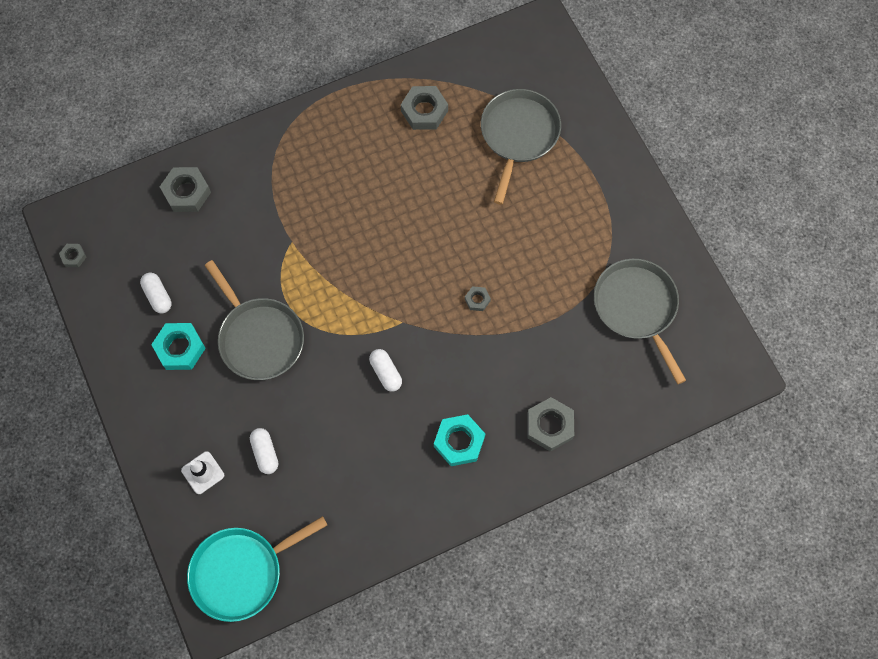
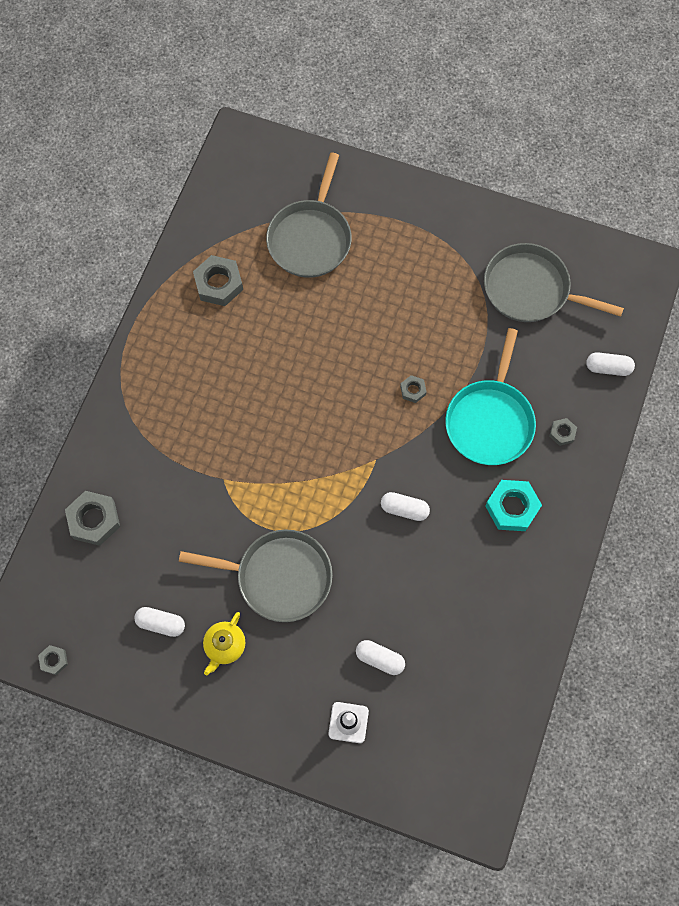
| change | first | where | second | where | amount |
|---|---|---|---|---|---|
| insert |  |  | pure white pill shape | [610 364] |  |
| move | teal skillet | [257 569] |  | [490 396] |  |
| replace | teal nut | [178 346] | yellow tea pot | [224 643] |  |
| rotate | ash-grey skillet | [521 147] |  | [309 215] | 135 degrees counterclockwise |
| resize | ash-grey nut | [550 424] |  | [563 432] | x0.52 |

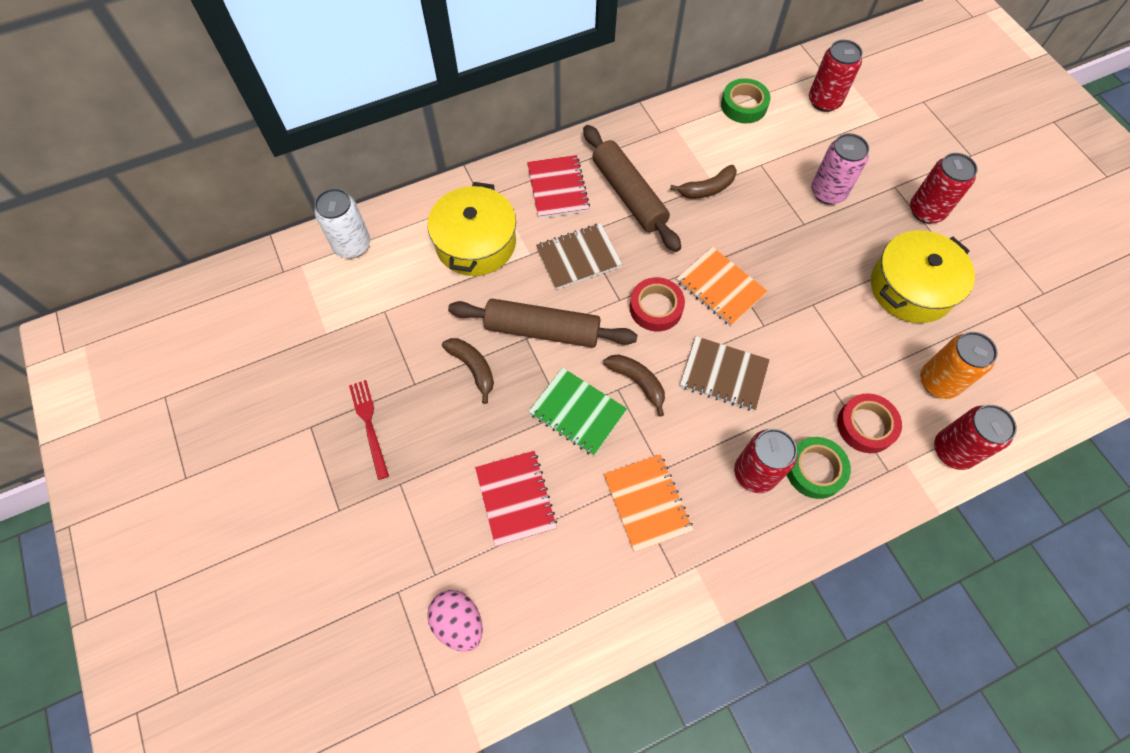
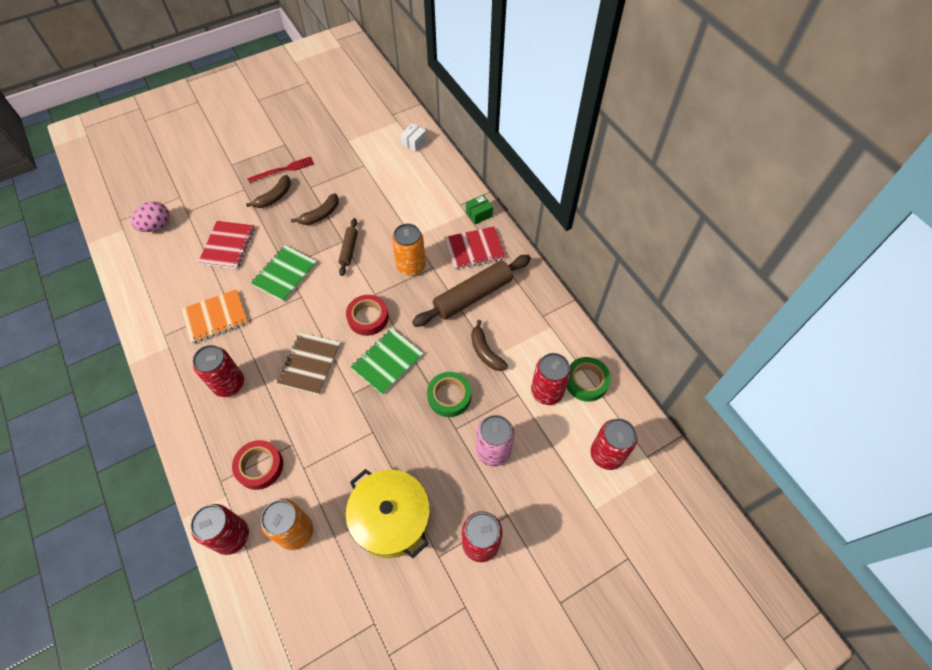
| change | first | where | second | where | amount |
|---|---|---|---|---|---|
| delete | yellow stockpot | [472 229] |  |  |  |
| insert |  |  | emerald box | [479 209] |  |
| insert |  |  | crimson tin | [551 379] |  |
| move | russet banana fruit | [634 385] |  | [268 191] |  |
| move | emerald sticky tape | [819 468] |  | [449 394] |  |
| replace | pure white tin | [342 223] | pure white box | [414 137] |  |
| replace | russet exercise book | [579 256] | bright orange tin | [409 249] |  |
| recolor | bright orange exercise book | [722 286] | emerald exercise book | [387 361] |  |
| rotate | crimson exercise book | [516 499] |  | [226 245] | 60 degrees counterclockwise |
| resize | russet rolling pin | [543 323] |  | [348 247] | x0.53 |

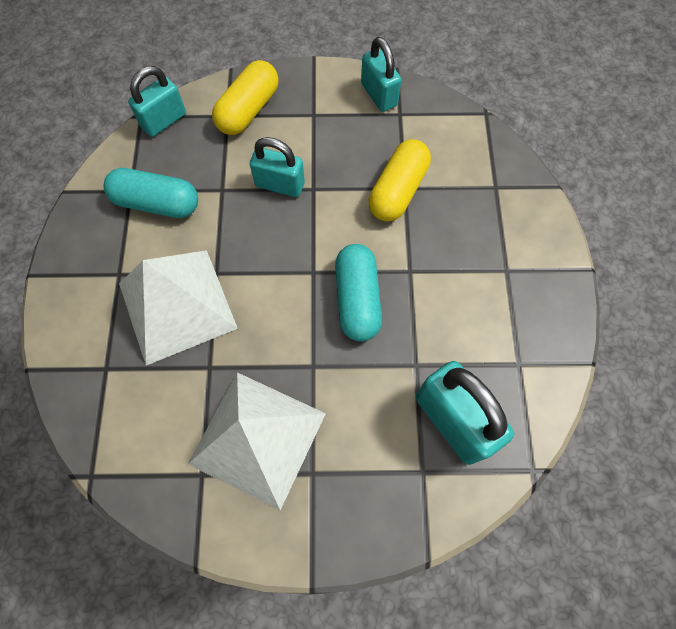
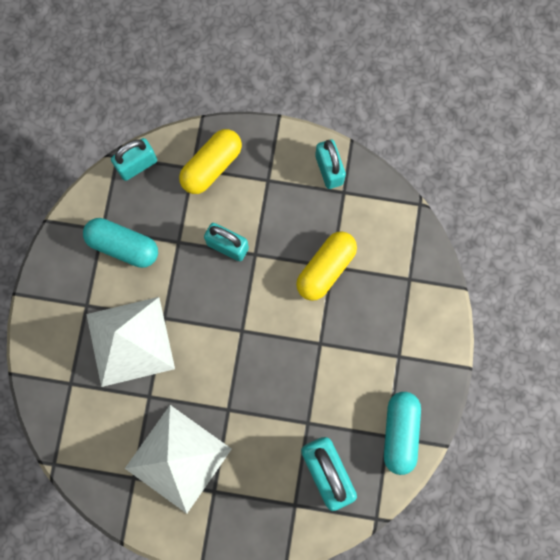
| change | first | where | second | where | amount |
|---|---|---|---|---|---|
| move | teal pill shape | [358 293] |  | [402 433] |  |

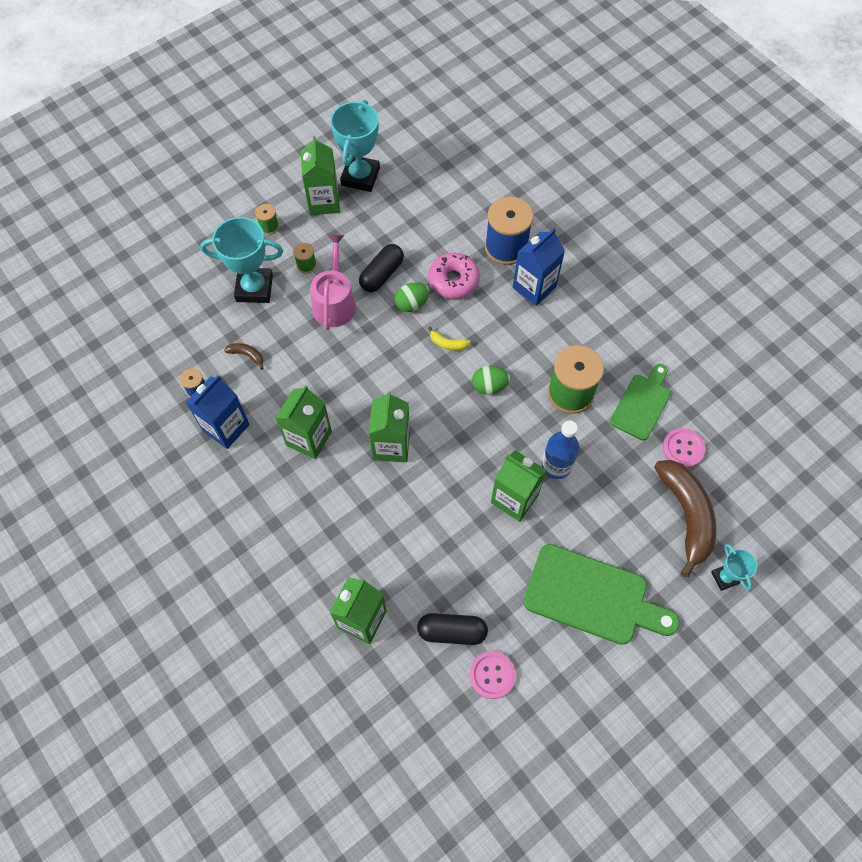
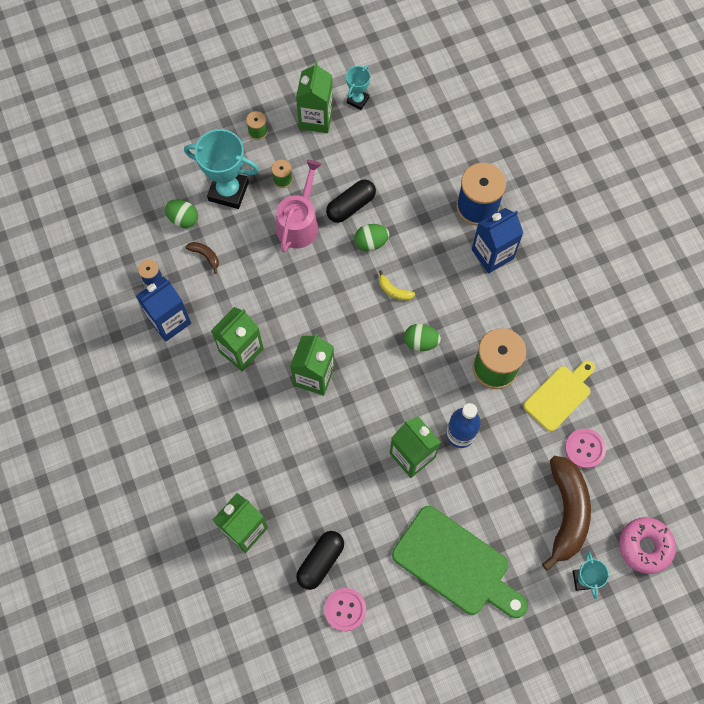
| change | first | where | second | where | amount |
|---|---|---|---|---|---|
| insert |  |  | emerald egg shape | [181 213] |  |
| move | pink glazed donut | [454 276] |  | [647 545] |  |
| recolor | emerald cutting board | [640 402] | yellow cutting board | [559 396] |  |
| rotate | ebony pill shape | [452 629] |  | [320 560] | 75 degrees counterclockwise |
| resize | teal award cup | [355 146] |  | [358 87] | x0.54 |

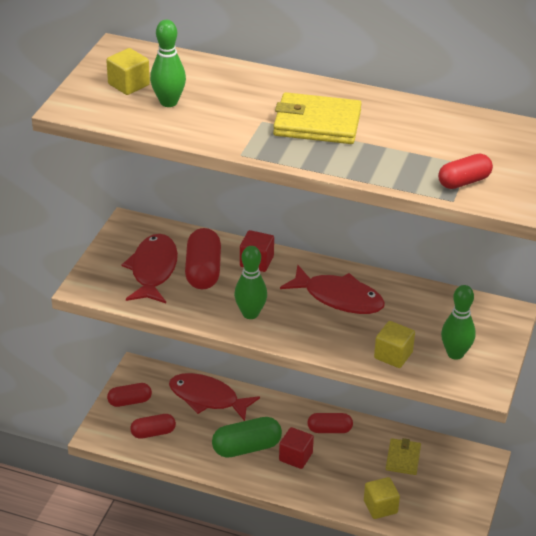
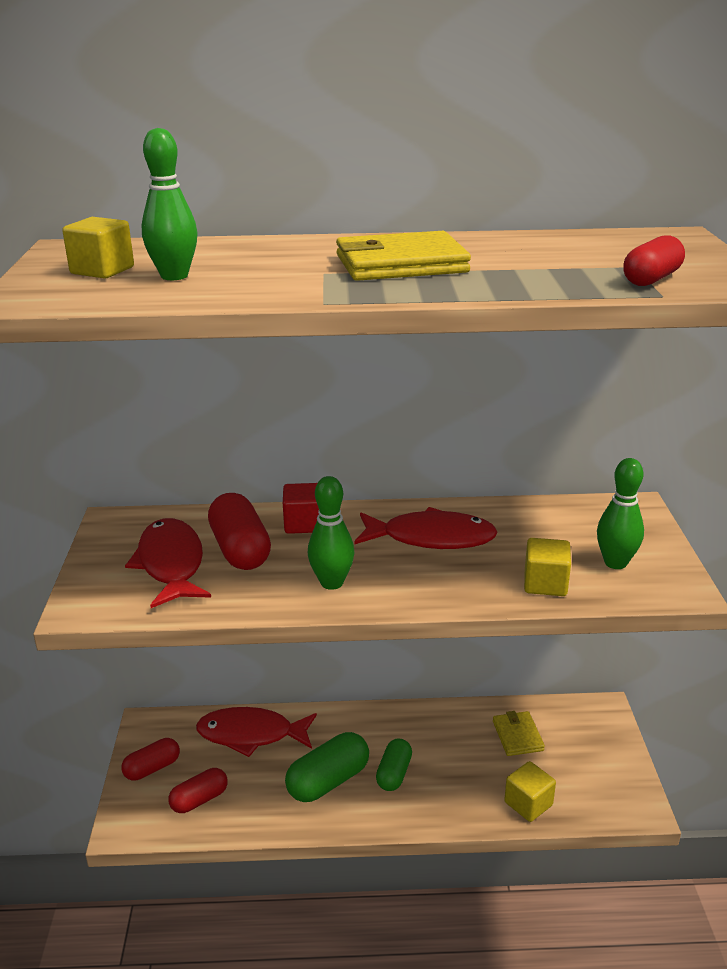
| change | first | where | second | where | amount |
|---|---|---|---|---|---|
| delete | crimson pill shape | [330 423] |  |  |  |
| replace | crimson solid cube | [296 448] | emerald pill shape | [394 764] |  |

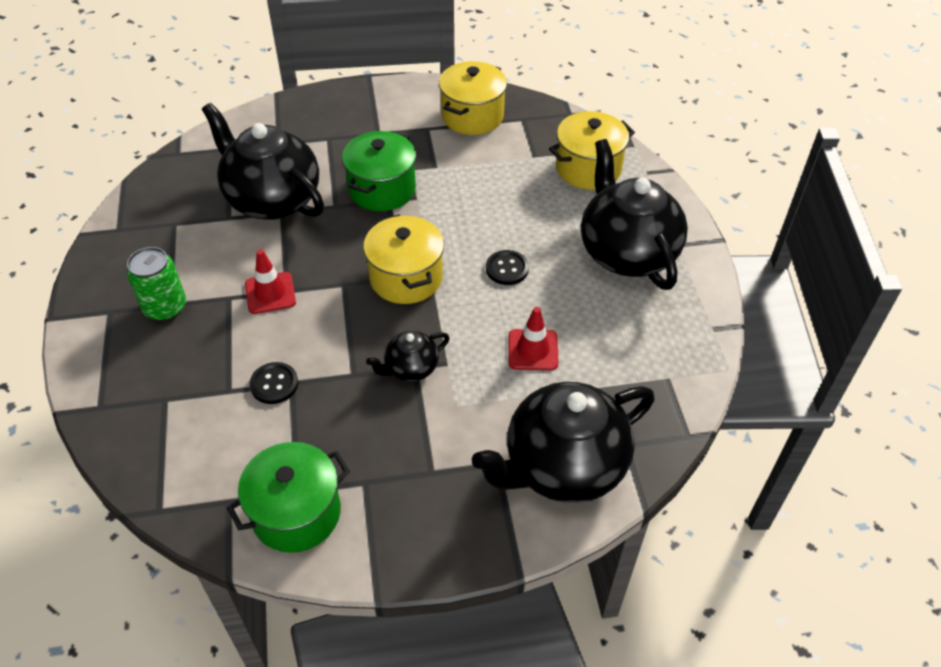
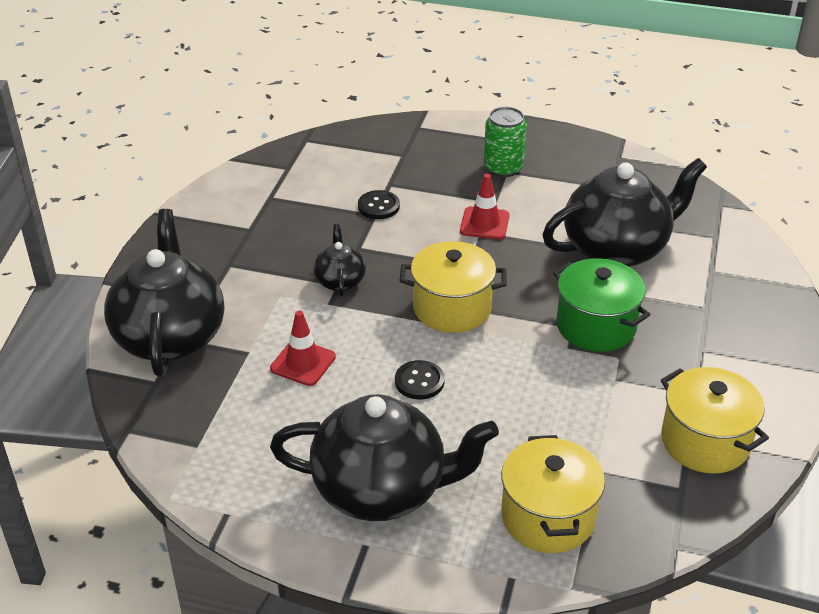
| change | first | where | second | where | amount |
|---|---|---|---|---|---|
| delete | emerald stockpot | [288 497] |  |  |  |

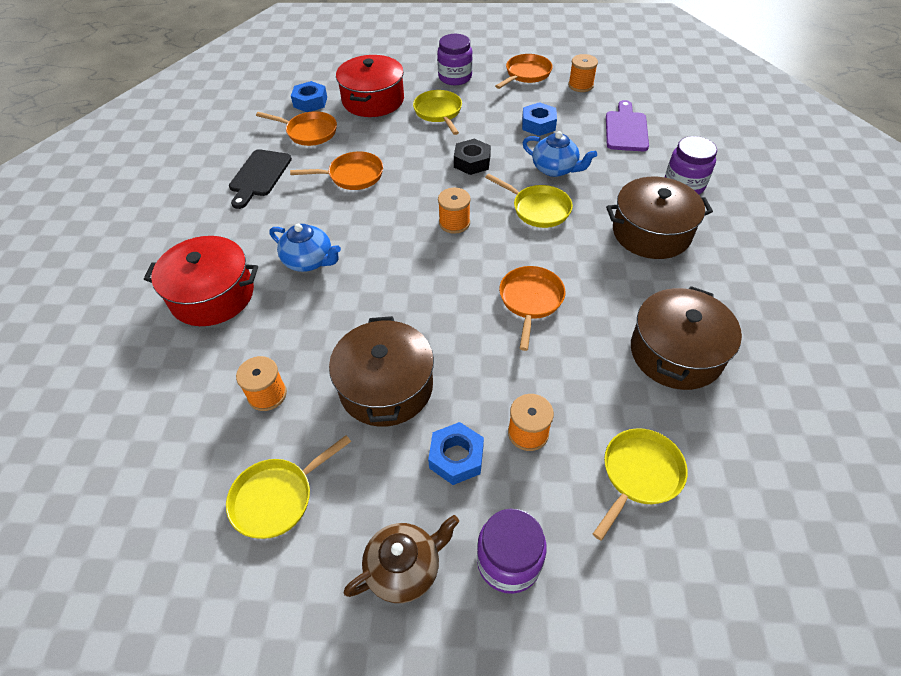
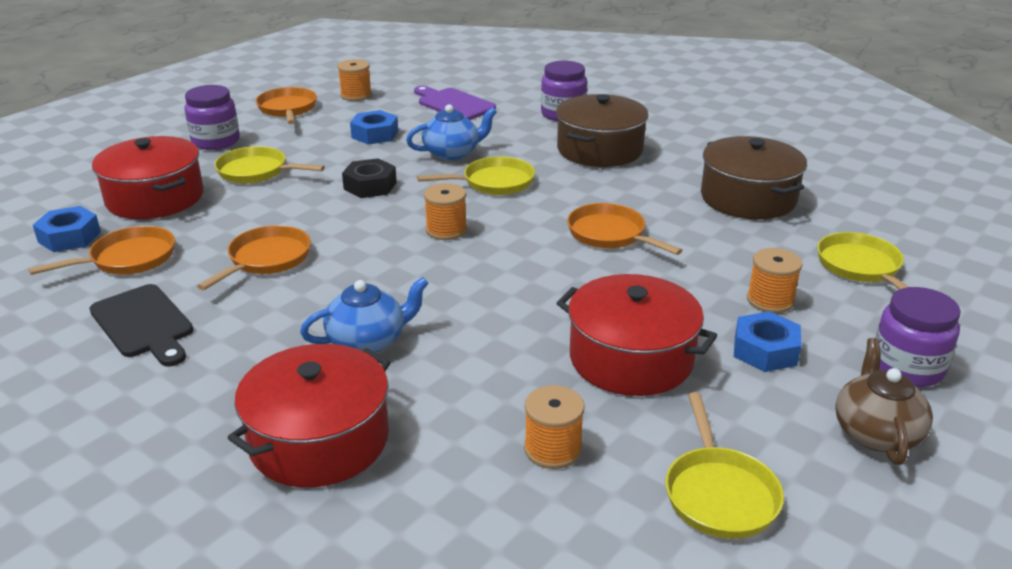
| change | first | where | second | where | amount |
|---|---|---|---|---|---|
| recolor | russet stockpot | [381 371] | crimson stockpot | [637 335] |  |

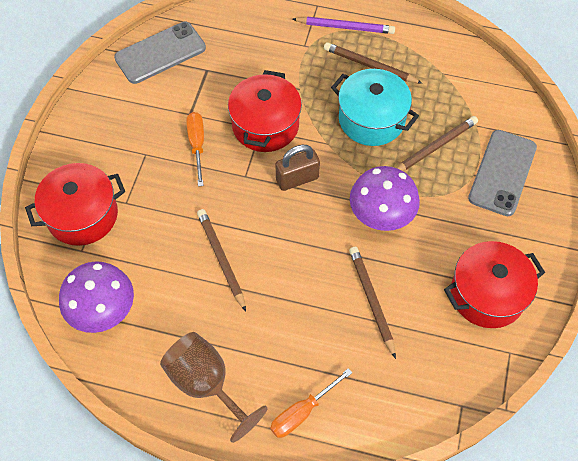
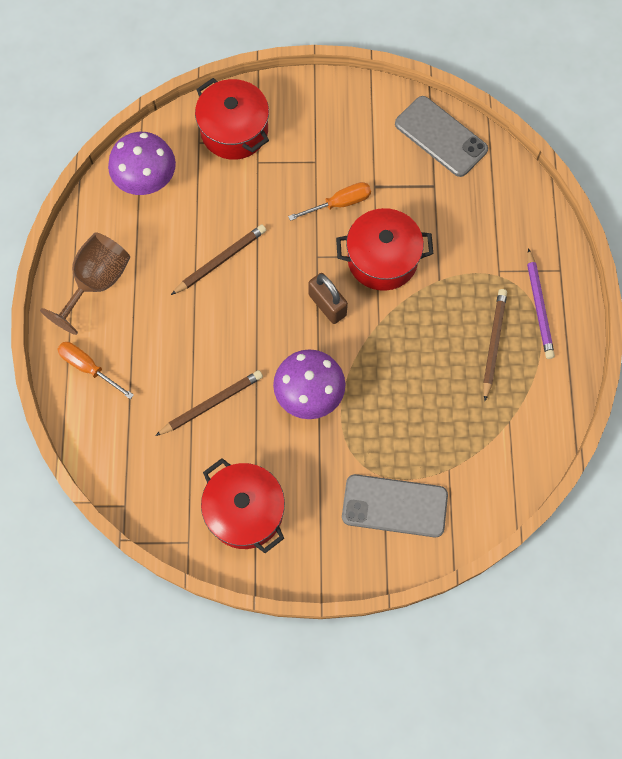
| change | first | where | second | where | amount |
|---|---|---|---|---|---|
| delete | teal stockpot | [375 107] |  |  |  |
| delete | russet pencil | [437 143] |  |  |  |

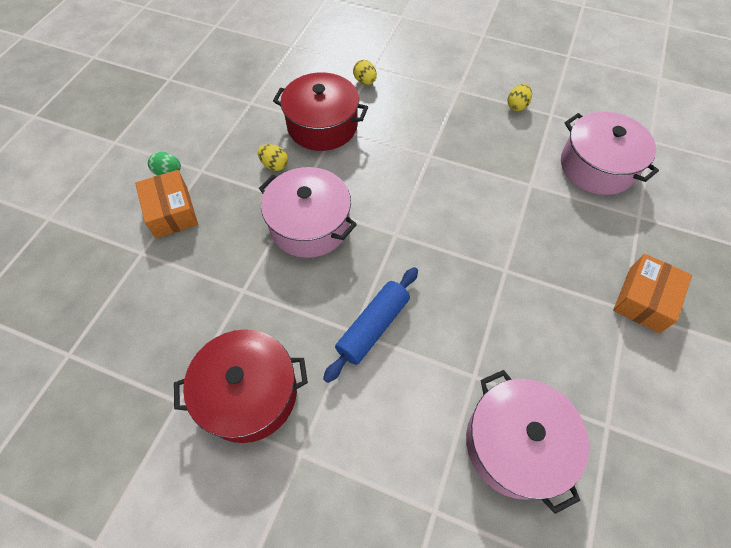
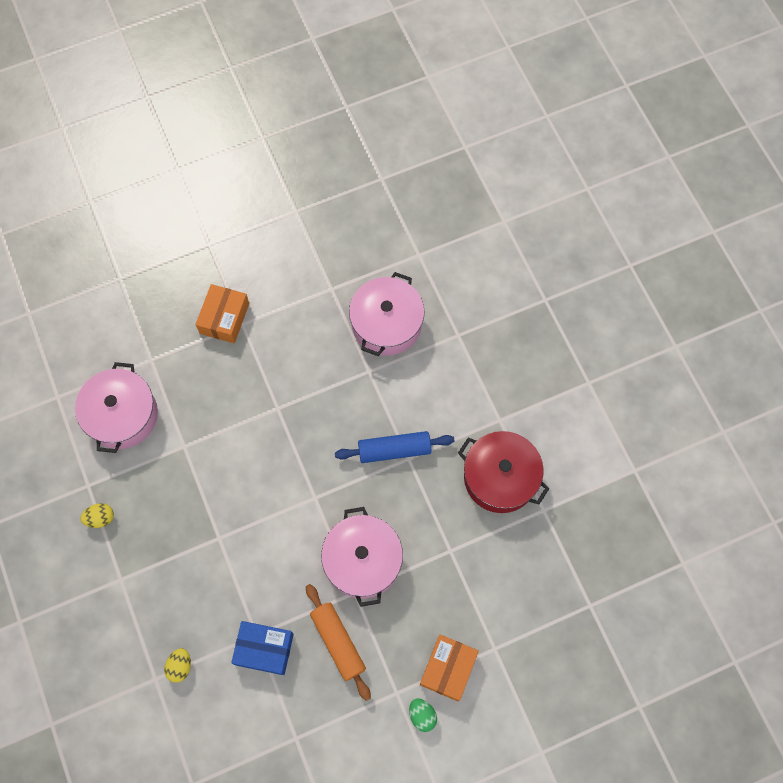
| change | first | where | second | where | amount |
|---|---|---|---|---|---|
| replace | yellow egg shape | [273 157] | bright orange rolling pin | [338 642] |  |
| replace | crimson stockpot | [320 111] | royal blue box | [262 648] |  |
| rotate | bright orange box | [652 293] |  | [222 313] | 60 degrees counterclockwise |

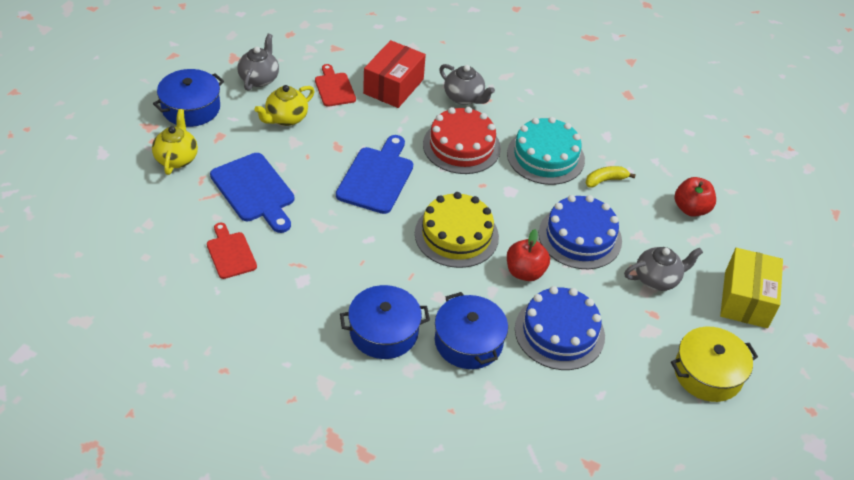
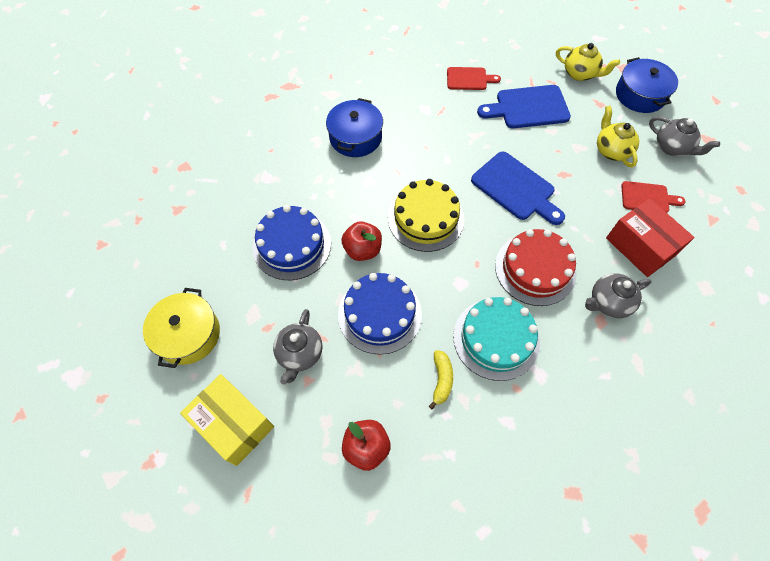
| change | first | where | second | where | amount |
|---|---|---|---|---|---|
| delete | royal blue stockpot | [471 330] |  |  |  |

